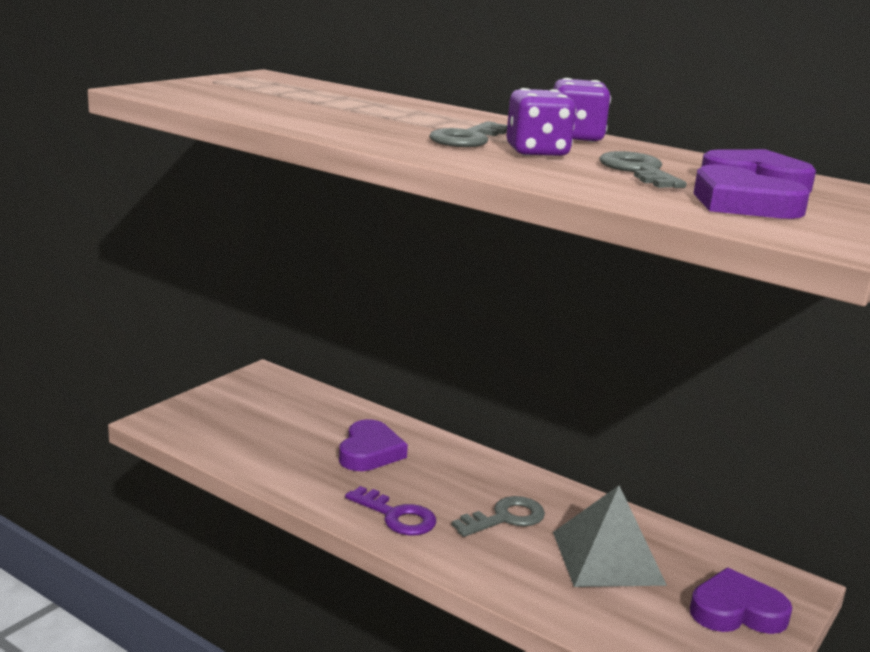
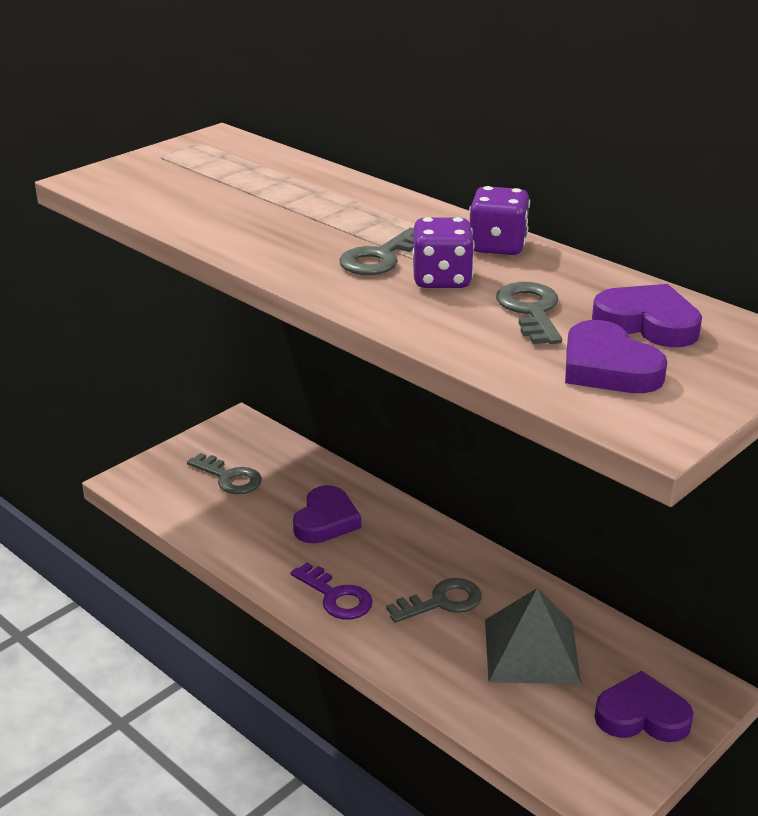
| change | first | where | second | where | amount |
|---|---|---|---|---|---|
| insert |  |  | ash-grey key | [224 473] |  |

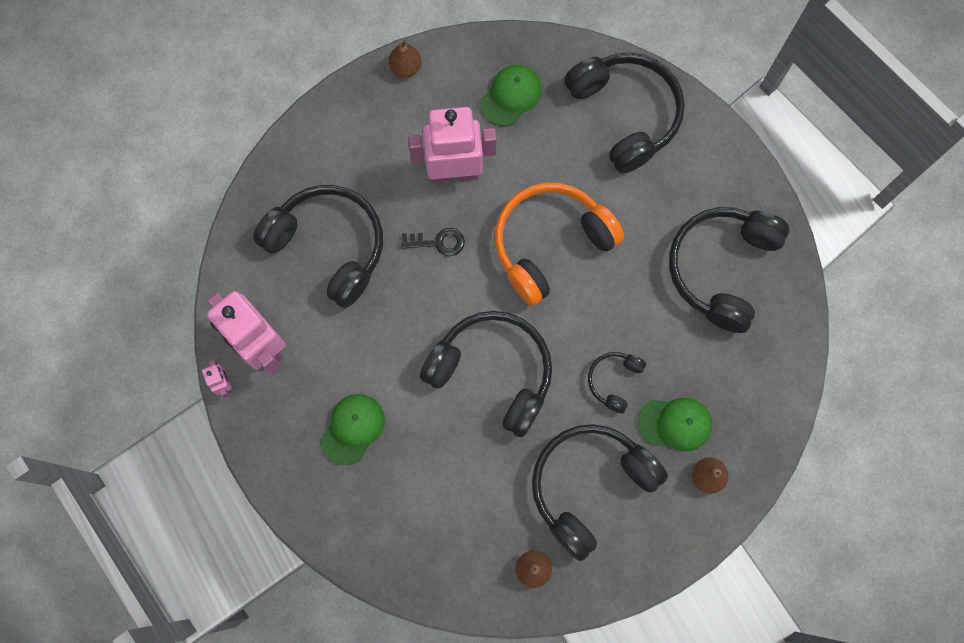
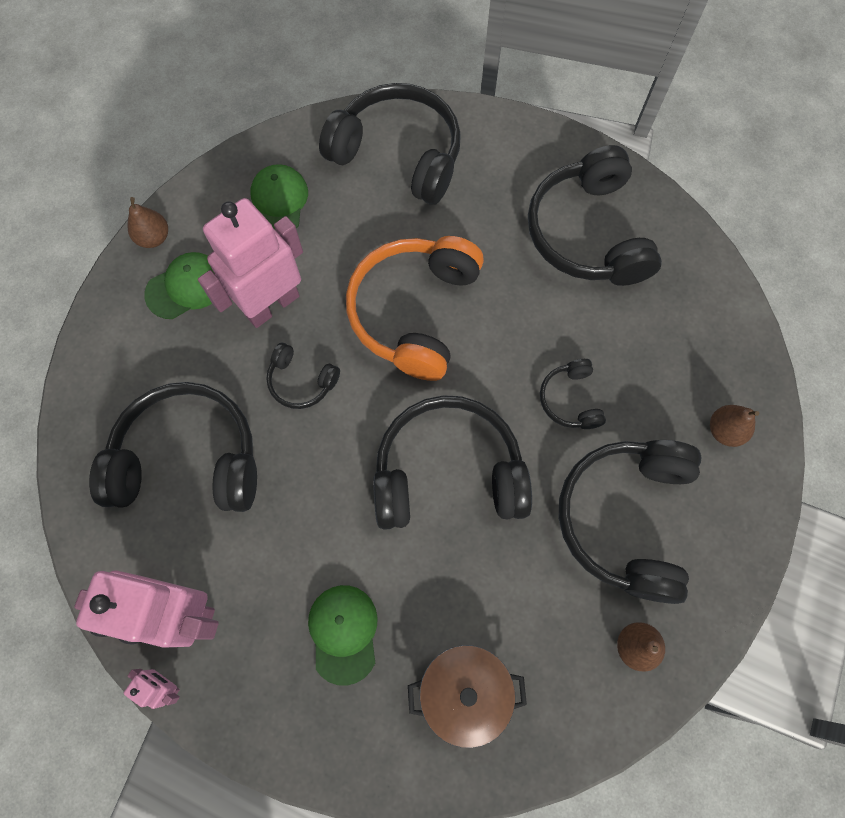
| change | first | where | second | where | amount |
|---|---|---|---|---|---|
| insert |  |  | russet stockpot | [467 696] |  |
| move | emerald cap | [675 424] |  | [179 285] |  |
| replace | ebony key | [433 242] | ebony headset | [303 376] |  |

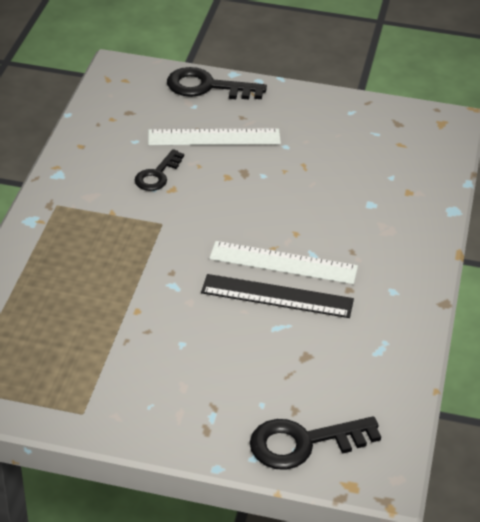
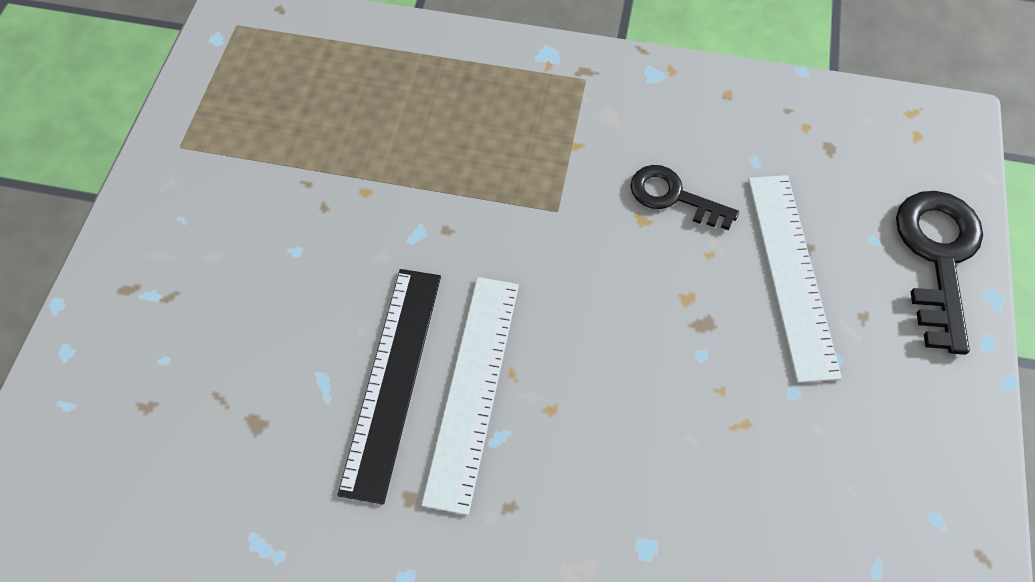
| change | first | where | second | where | amount |
|---|---|---|---|---|---|
| delete | ebony key | [315 443] |  |  |  |

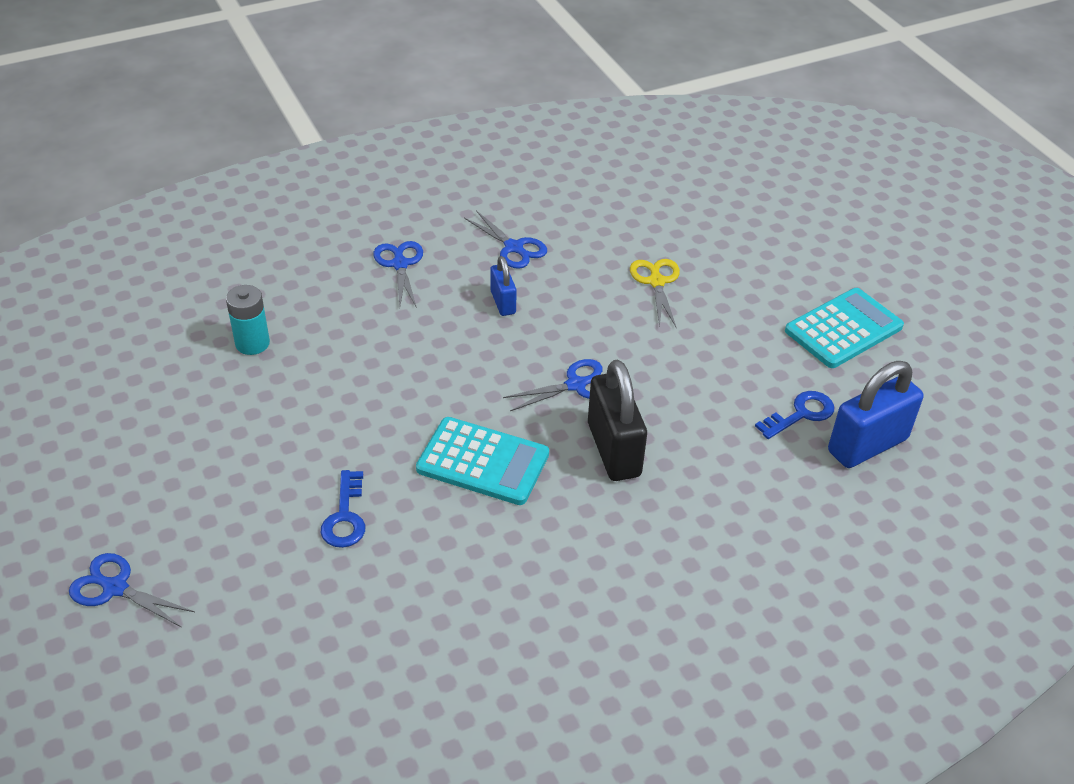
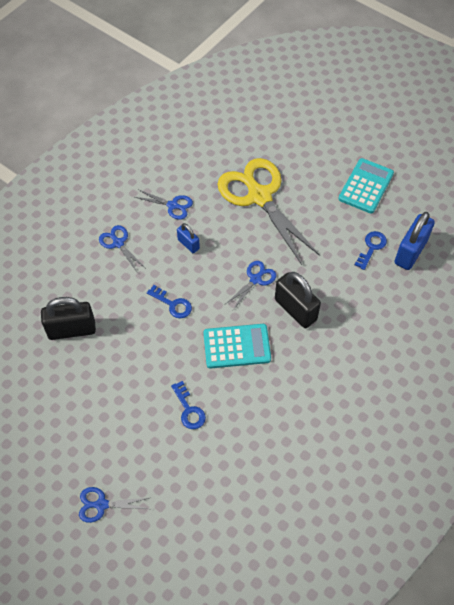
| change | first | where | second | where | amount |
|---|---|---|---|---|---|
| insert |  |  | royal blue key | [169 301] |  |
| replace | teal power cell | [248 320] | ebony lock | [68 318] |  |
| resize | yellow pair of scissors | [655 293] |  | [269 211] | x2.26 |

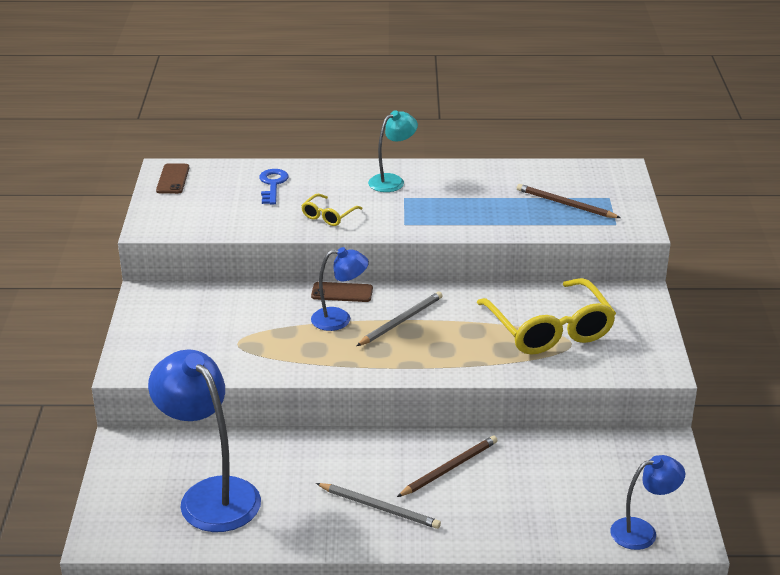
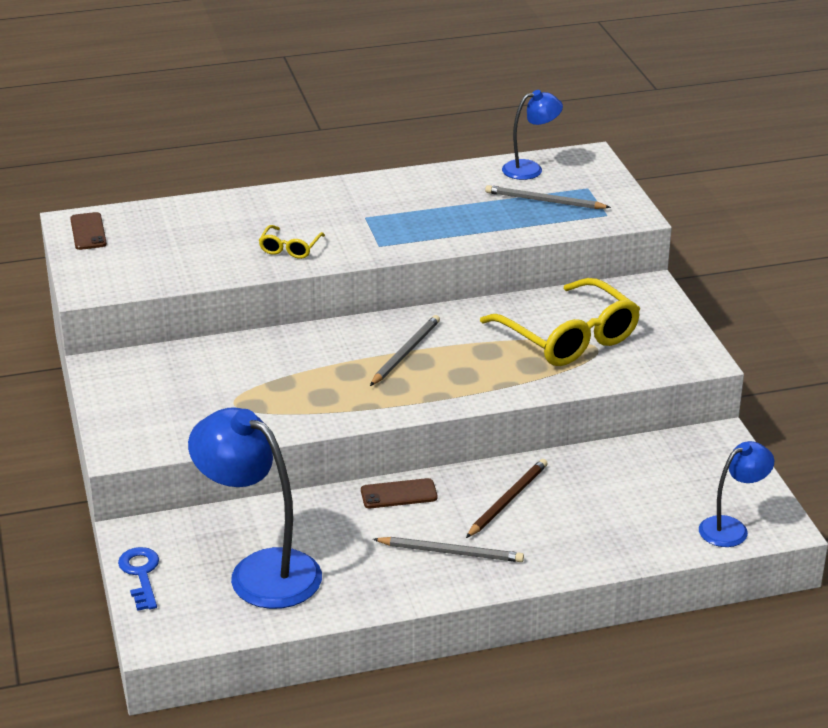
| change | first | where | second | where | amount |
|---|---|---|---|---|---|
| delete | teal lamp | [393 151] |  |  |  |
| move | royal blue key | [273 186] |  | [138 579] |  |
| move | royal blue lamp | [340 289] |  | [532 135] |  |
| move | russet mobile phone | [342 292] |  | [399 493] |  |
| recolor | russet pencil | [569 201] | ash-grey pencil | [548 197] |  |

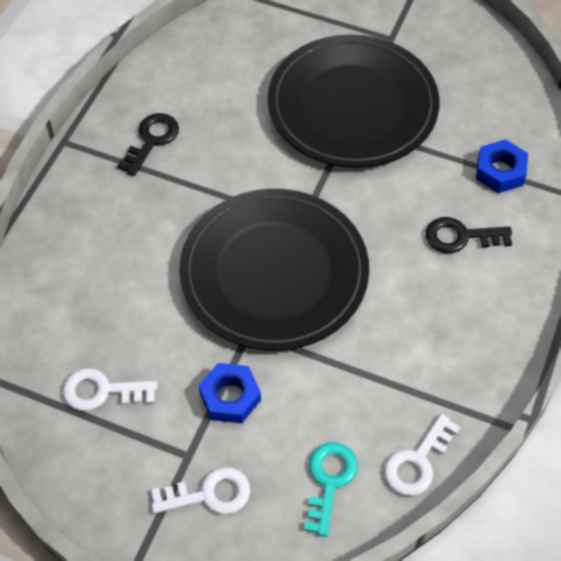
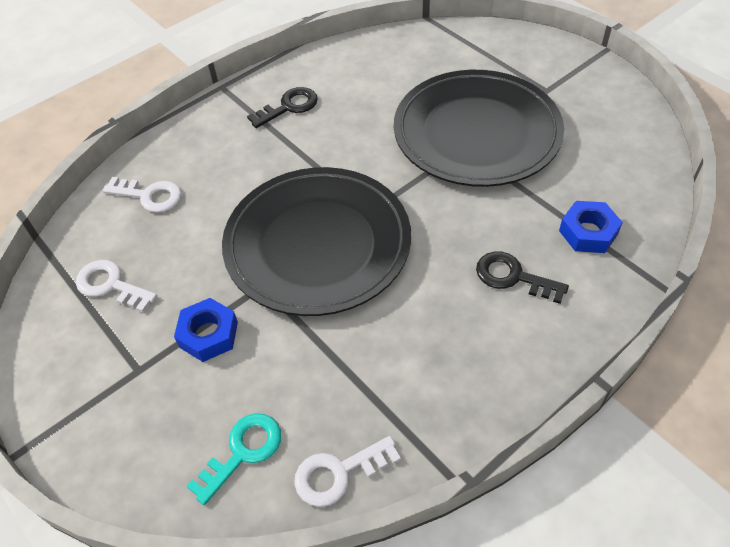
| change | first | where | second | where | amount |
|---|---|---|---|---|---|
| move | pure white key | [200 490] |  | [142 195] |  |

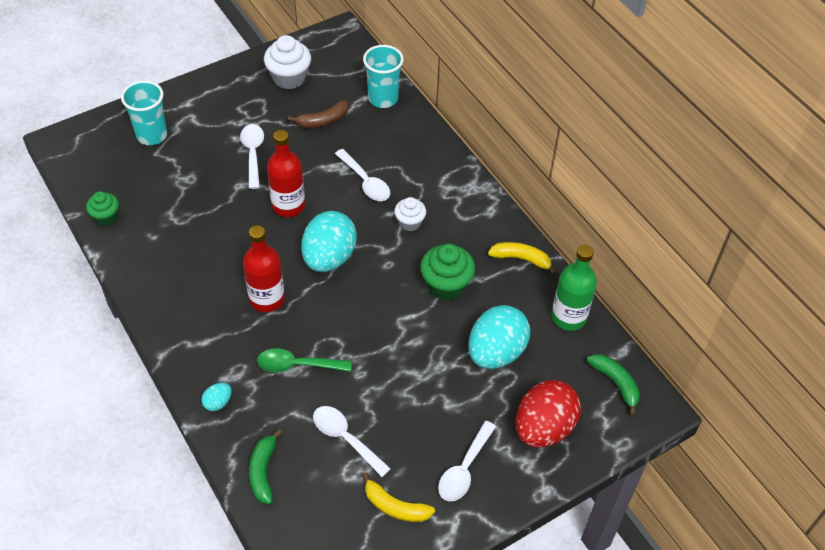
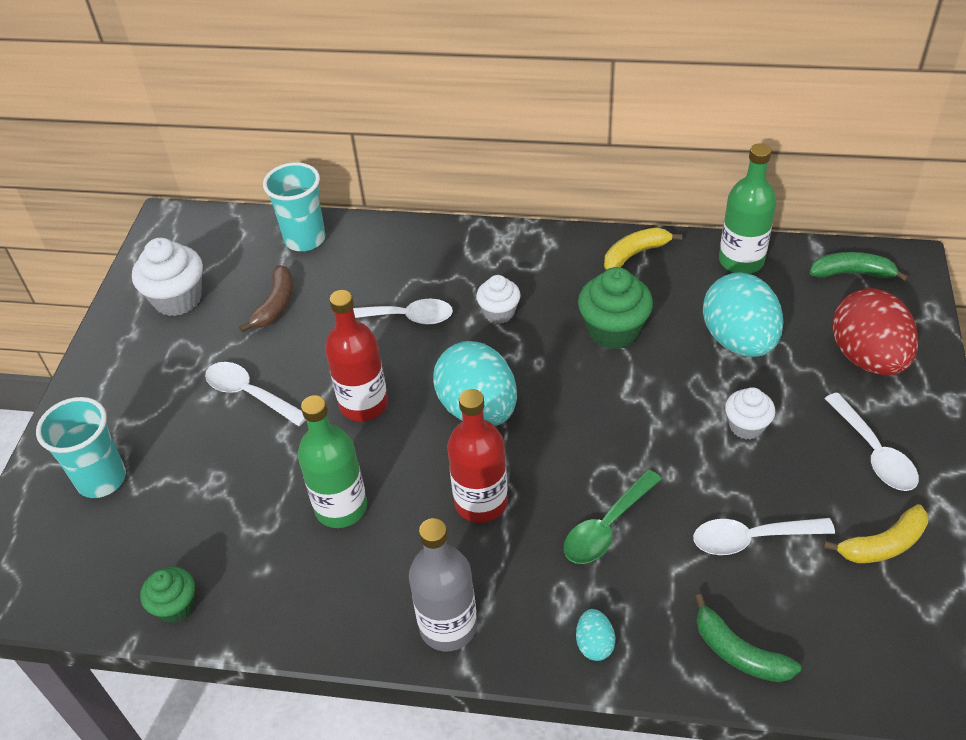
| change | first | where | second | where | amount |
|---|---|---|---|---|---|
| insert |  |  | emerald bottle | [332 461] |  |
| insert |  |  | ash-grey bottle | [443 584] |  |
| insert |  |  | pure white muffin | [750 413] |  |

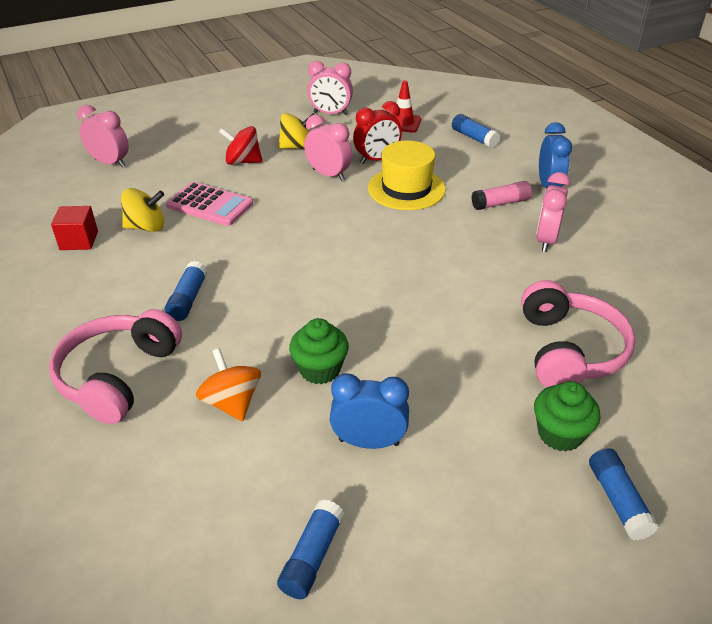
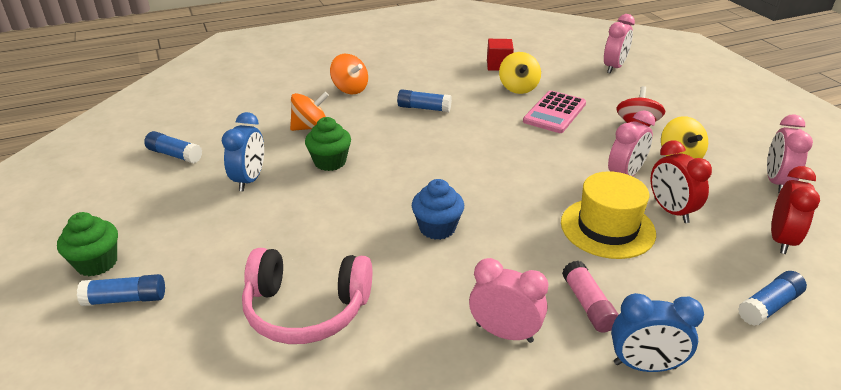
| change | first | where | second | where | amount |
|---|---|---|---|---|---|
| insert |  |  | royal blue muffin | [438 209] |  |
| move | emerald muffin | [567 416] |  | [87 244] |  |
| replace | pink headset | [115 366] | bright orange toy top | [349 74] |  |
| replace | crimson traffic cone | [406 106] | crimson alarm clock | [795 210] |  |

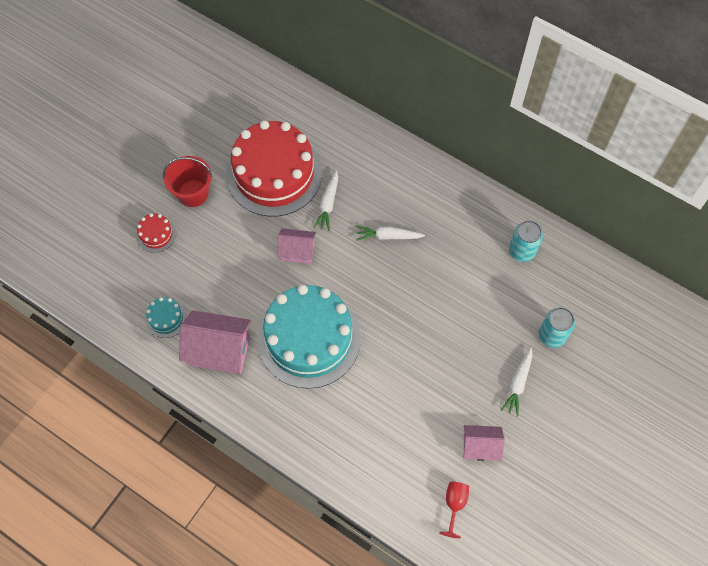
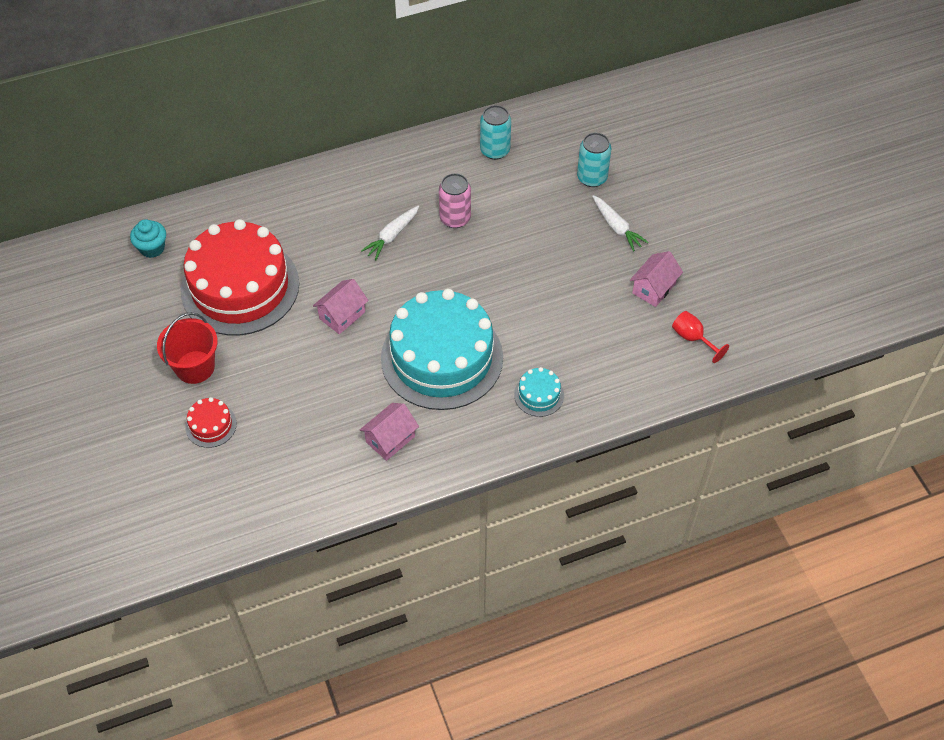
| change | first | where | second | where | amount |
|---|---|---|---|---|---|
| delete | pure white toy carrot | [325 201] |  |  |  |
| insert |  |  | teal muffin | [148 238] |  |
| insert |  |  | pink tin | [455 200] |  |
| move | teal cake | [166 317] |  | [539 392] |  |
| resize | pink house | [215 342] |  | [389 432] | x0.60 |

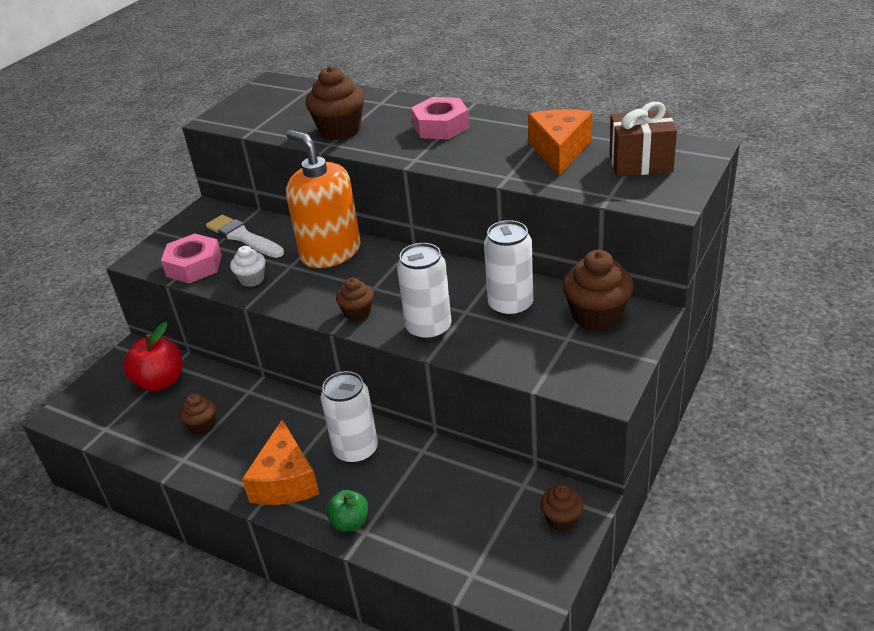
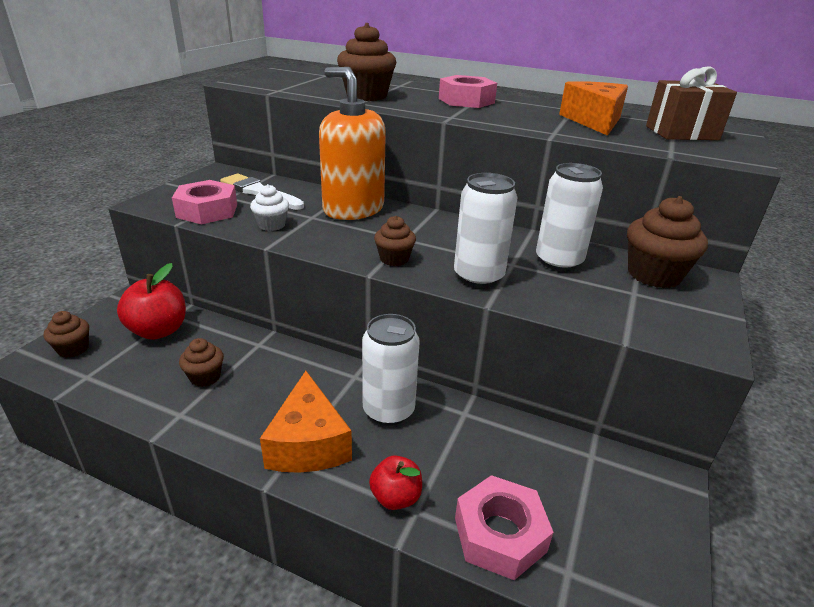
| change | first | where | second | where | amount |
|---|---|---|---|---|---|
| insert |  |  | pink nut | [504 527] |  |
| move | russet muffin | [562 507] |  | [66 334] |  |
| recolor | emerald apple | [347 511] | crimson apple | [395 482] |  |

